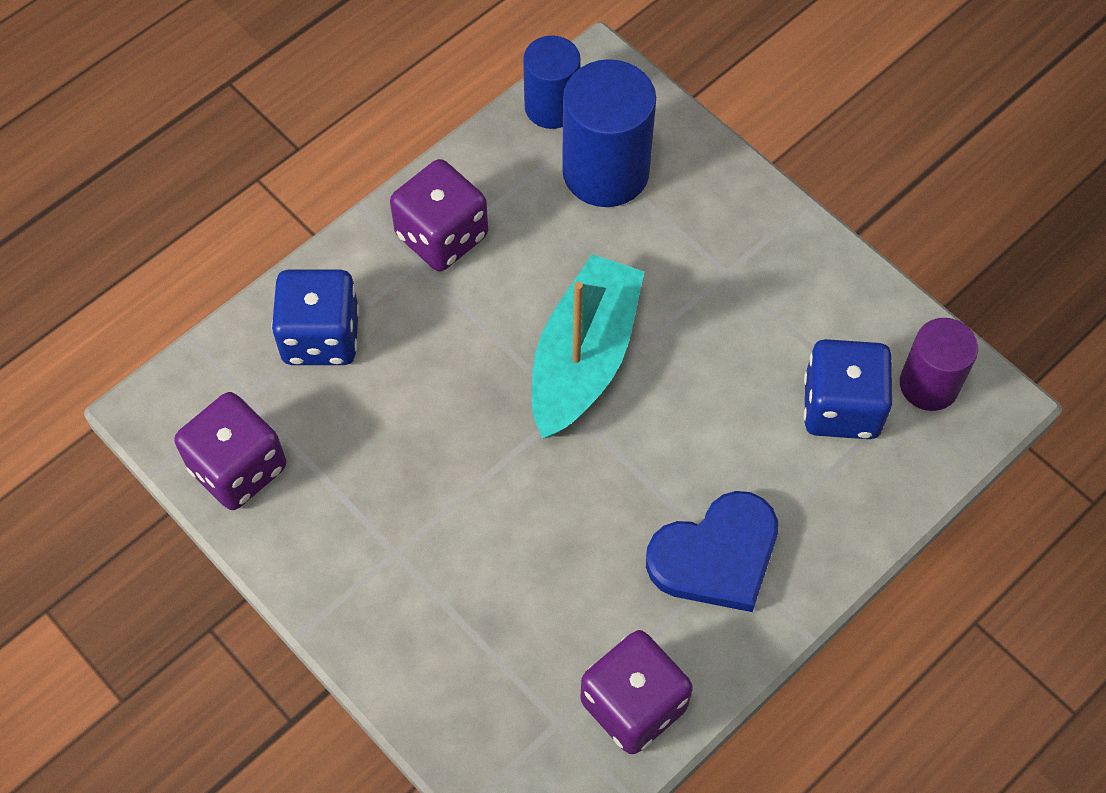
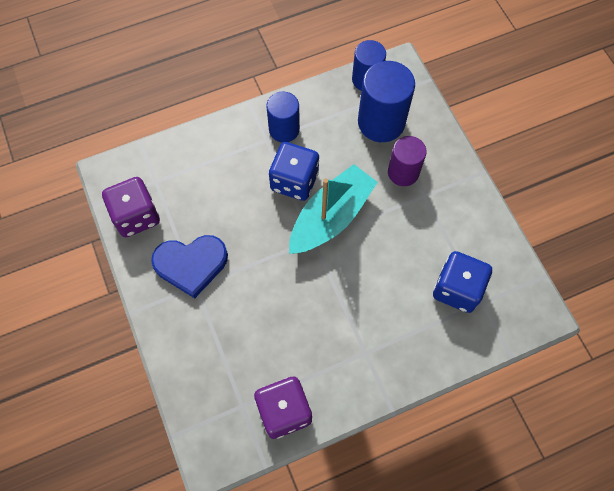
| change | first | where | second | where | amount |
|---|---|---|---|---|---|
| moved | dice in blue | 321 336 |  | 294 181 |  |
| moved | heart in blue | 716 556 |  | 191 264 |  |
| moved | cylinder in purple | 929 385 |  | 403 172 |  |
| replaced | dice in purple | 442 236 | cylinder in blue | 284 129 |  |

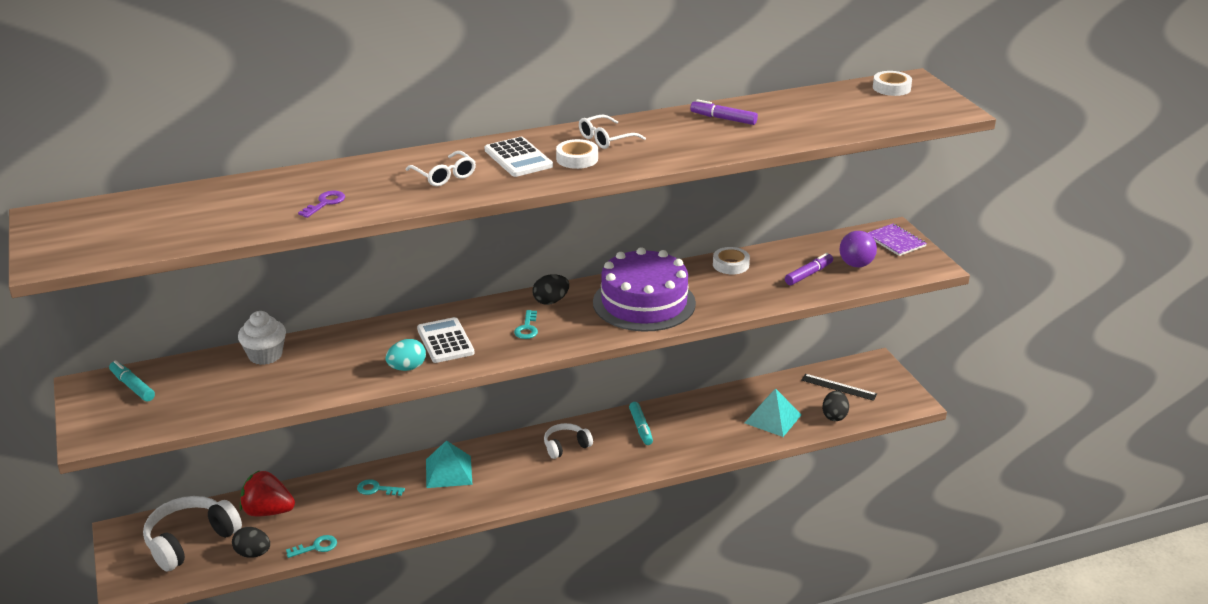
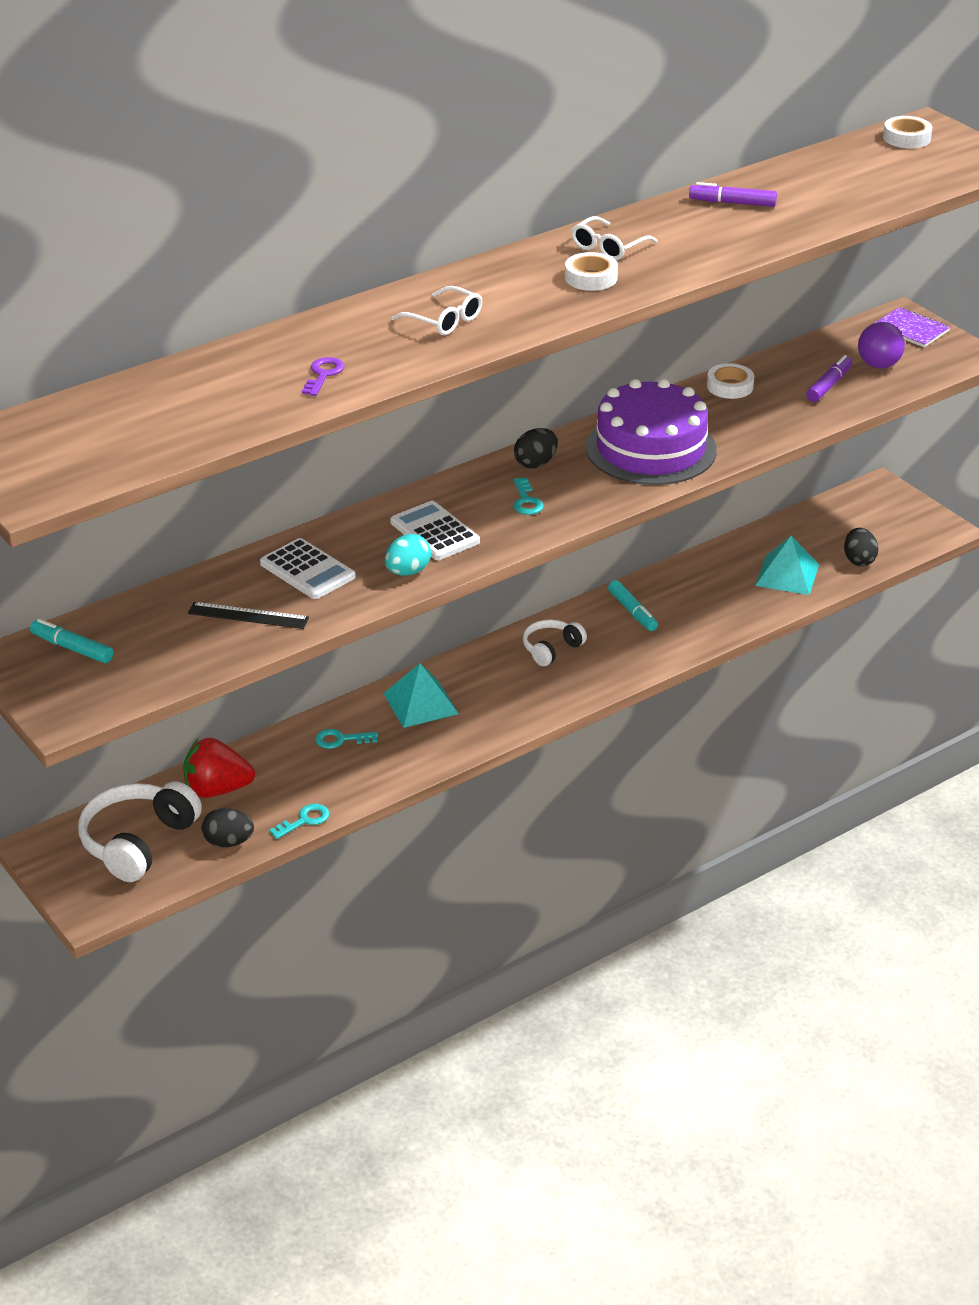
| change | first | where | second | where | amount |
|---|---|---|---|---|---|
| removed | cupcake in white | 265 355 |  |  |  |
| moved | calculator in white | 518 158 |  | 307 570 |  |
| moved | ruler in black | 839 387 |  | 248 615 |  |

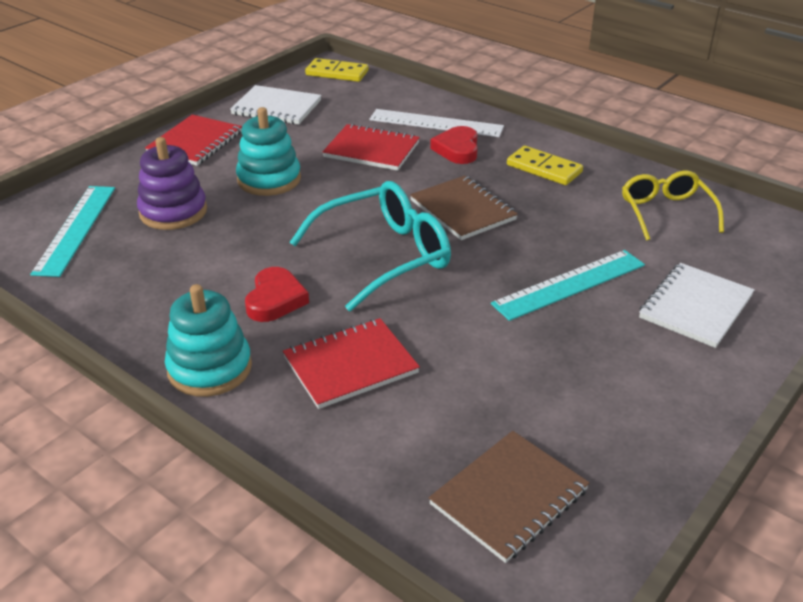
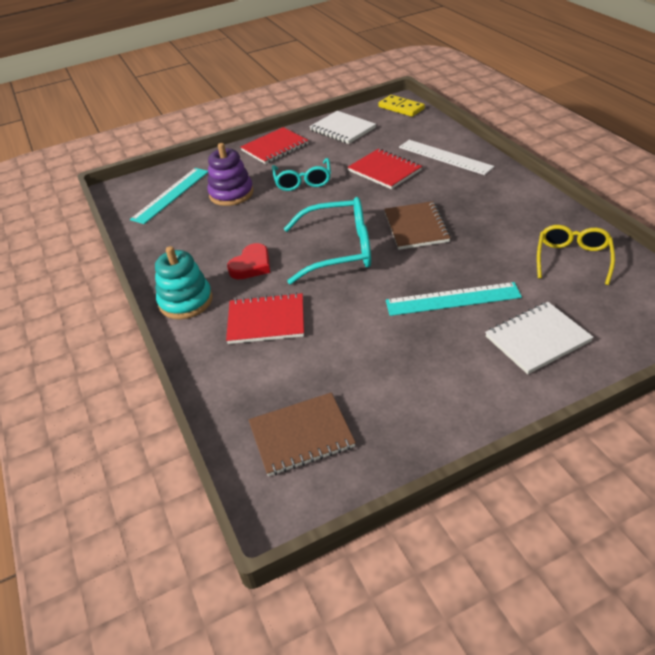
| change | first | where | second | where | amount |
|---|---|---|---|---|---|
| removed | heart in red | 457 149 |  |  |  |
| removed | domino in yellow | 544 168 |  |  |  |
| replaced | stacking toy in turquoise | 269 179 | glasses in turquoise | 303 181 |  |

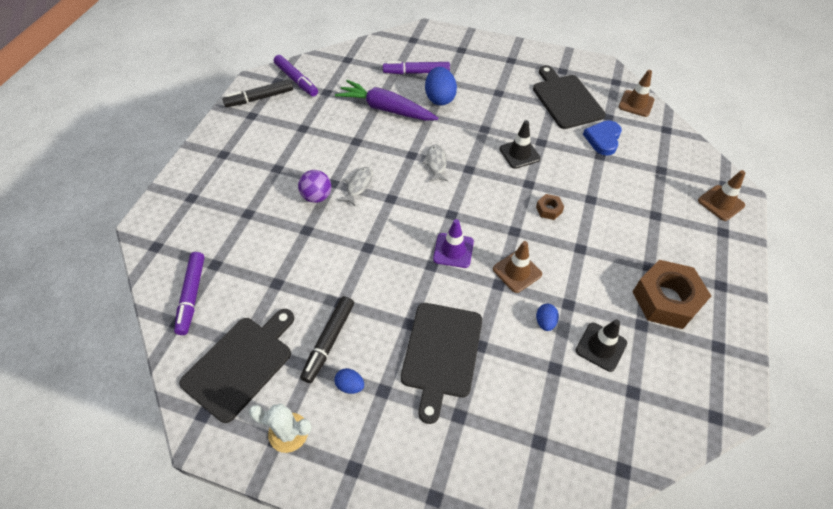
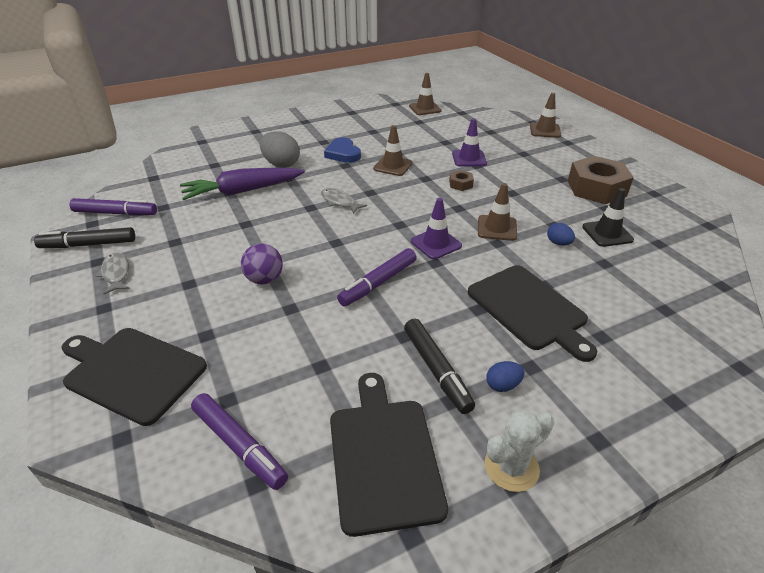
| change | first | where | second | where | amount |
|---|---|---|---|---|---|
| added |  |  | traffic cone in purple | 469 158 |  |
| moved | fish in grey | 358 186 |  | 116 273 |  |
| moved | marker in purple | 416 72 |  | 378 283 |  |
| moved | cutting board in black | 566 99 |  | 132 372 |  |
| moved | heart in blue | 603 139 |  | 343 153 |  |
| recoloured | egg in blue | 440 98 | egg in grey | 281 164 |  |
| recoloured | traffic cone in black | 519 154 | traffic cone in brown | 393 166 |  |
| turned | marker in black | 259 98 |  | 88 244 | 60 degrees clockwise |

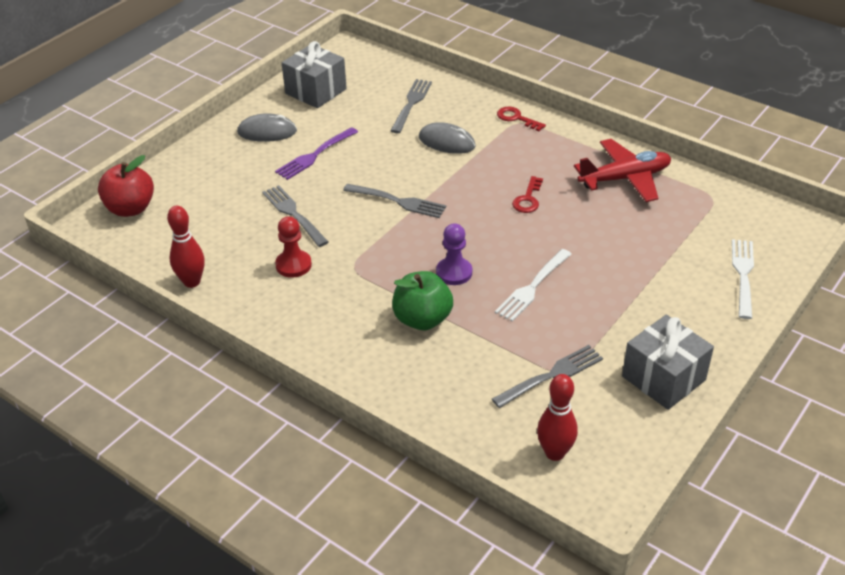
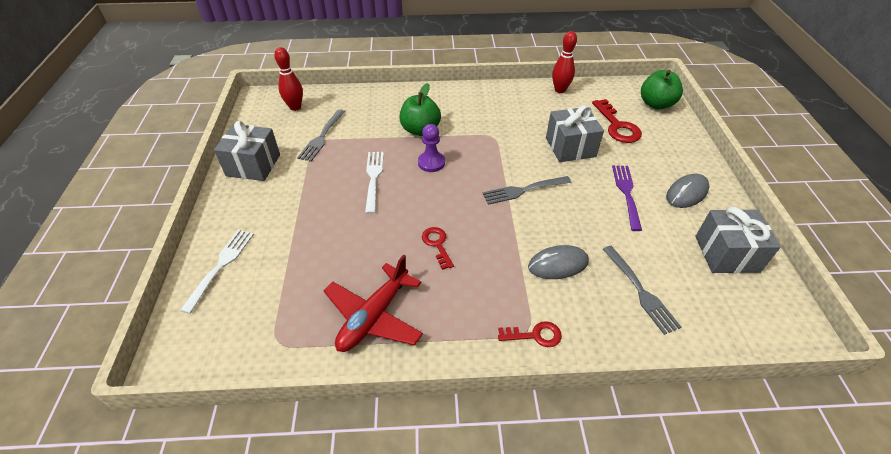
| change | first | where | second | where | amount |
|---|---|---|---|---|---|
| removed | pawn in red | 293 265 |  |  |  |
| added |  |  | key in red | 617 126 |  |
| replaced | fork in grey | 294 214 | gift in grey | 570 147 |  |
| recoloured | apple in red | 130 208 | apple in green | 656 104 |  |
| turned | fork in white | 743 275 |  | 220 266 | 135 degrees counterclockwise |

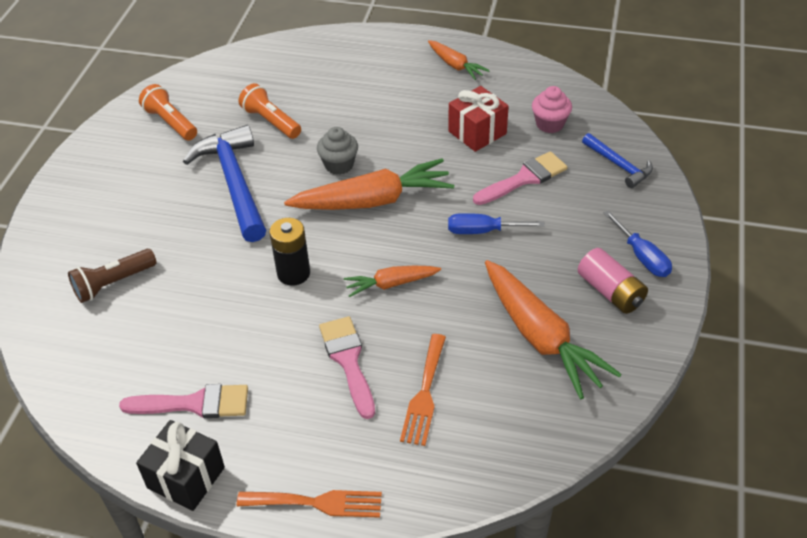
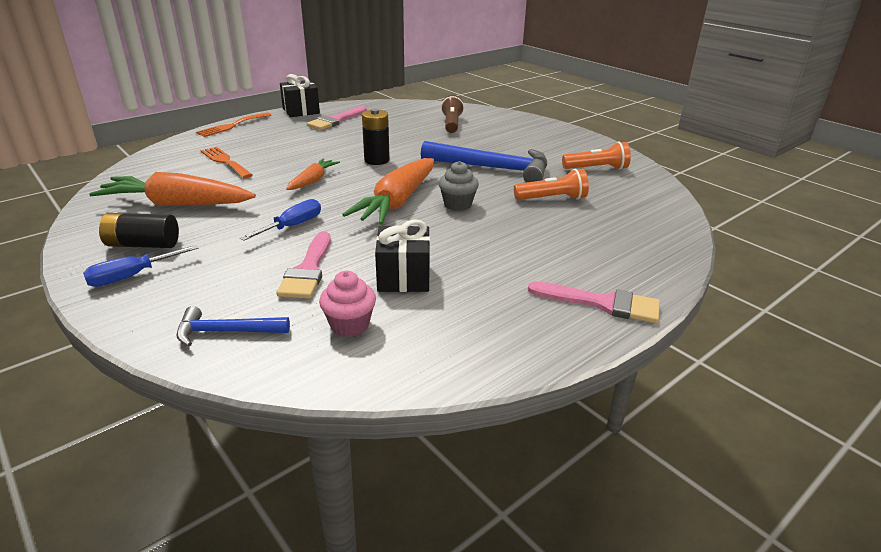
| change | first | where | second | where | amount |
|---|---|---|---|---|---|
| removed | carrot in orange | 455 65 |  |  |  |
| moved | brush in pink | 348 361 |  | 602 303 |  |
| recoloured | gift in red | 477 132 | gift in black | 403 277 |  |
| recoloured | battery in pink | 610 292 | battery in black | 143 244 |  |
| turned | screwdriver in blue | 642 256 |  | 132 276 | 45 degrees counterclockwise |

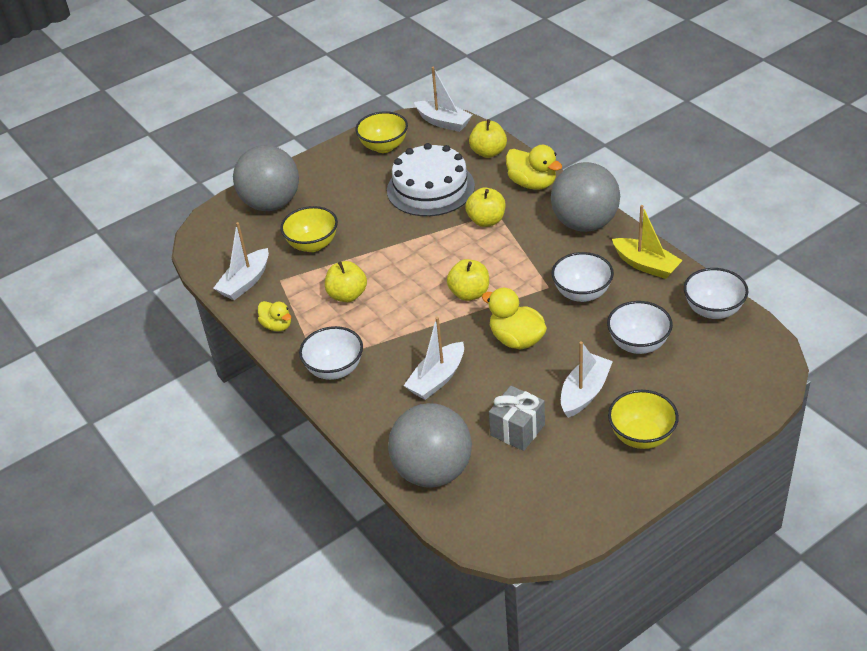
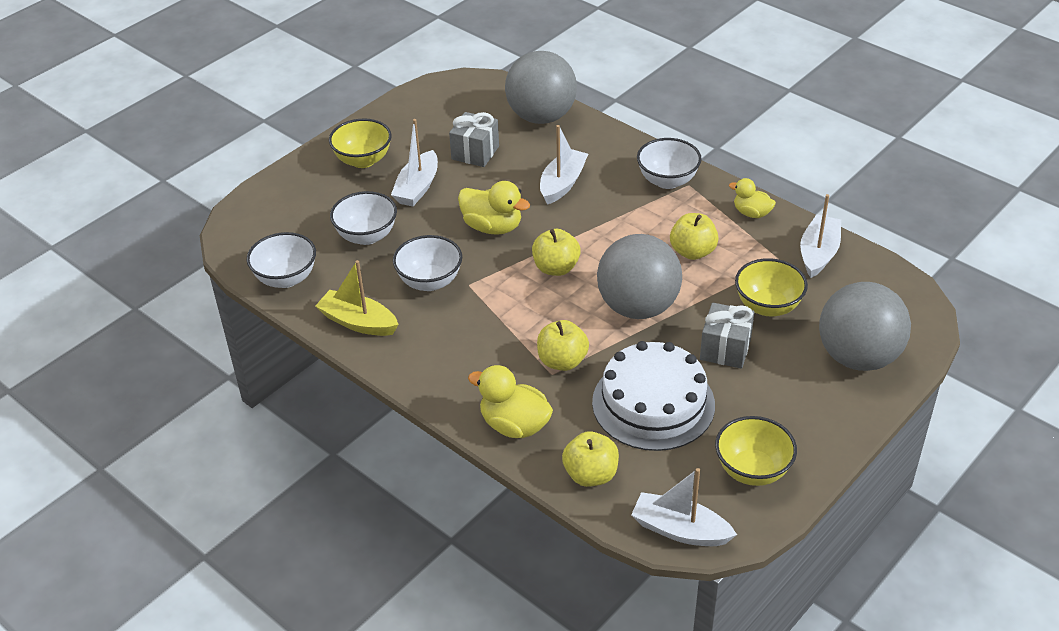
| change | first | where | second | where | amount |
|---|---|---|---|---|---|
| added |  |  | gift in grey | 725 349 |  |
| moved | ball in grey | 585 223 |  | 638 307 |  |

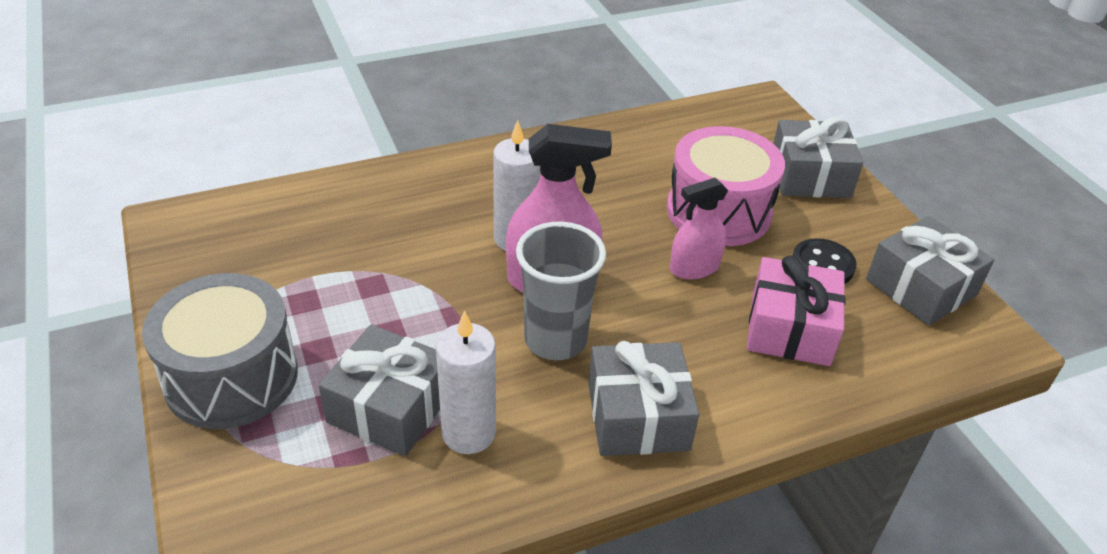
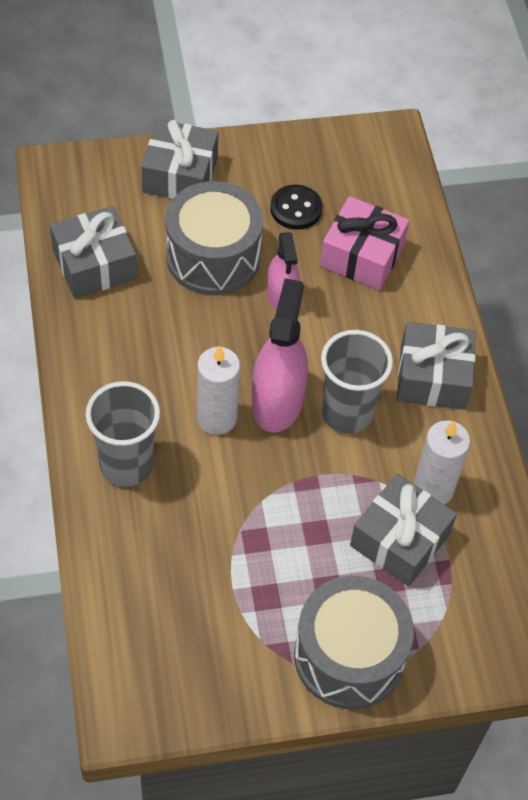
| change | first | where | second | where | amount |
|---|---|---|---|---|---|
| added |  |  | cup in grey | 126 465 |  |
| moved | gift in grey | 920 287 |  | 94 264 |  |
| recoloured | drum in pink | 718 211 | drum in grey | 213 257 |  |

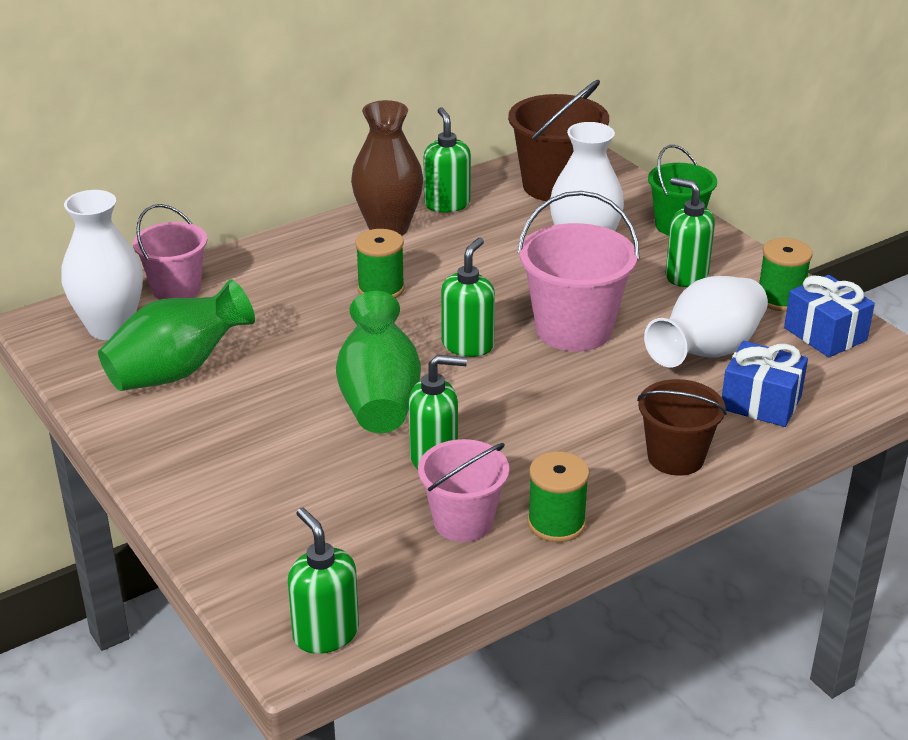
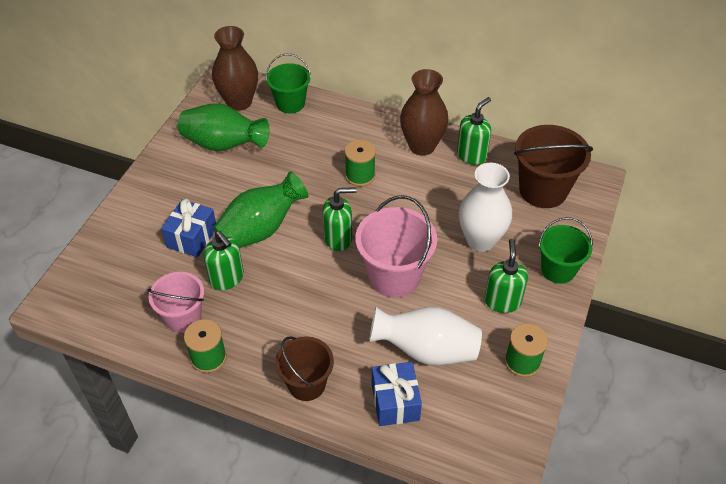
| change | first | where | second | where | amount |
|---|---|---|---|---|---|
| removed | soap dispenser in green | 325 633 |  |  |  |
| moved | gift in blue | 825 334 |  | 192 237 |  |
| recoloured | vase in white | 110 327 | vase in brown | 239 102 |  |
| recoloured | bucket in pink | 176 289 | bucket in green | 290 103 |  |

